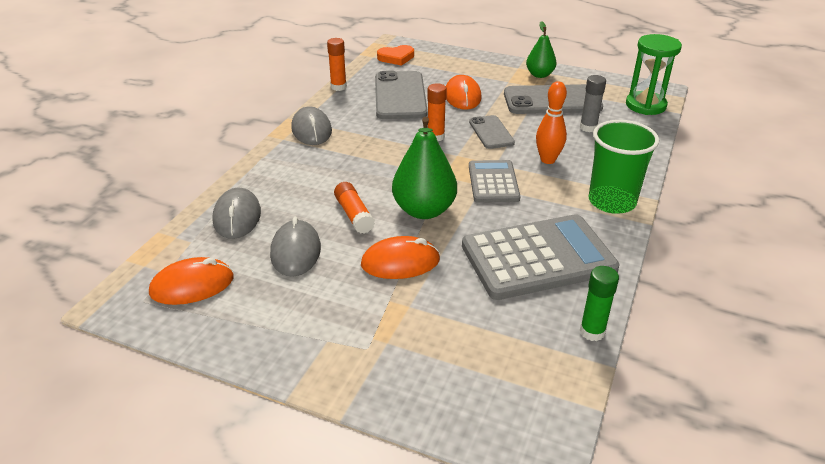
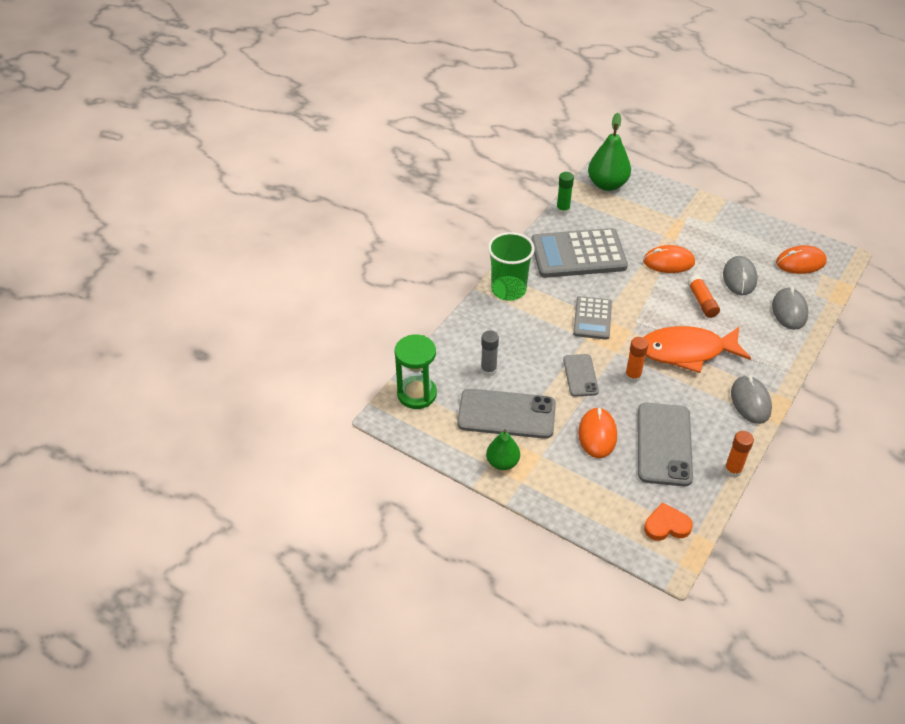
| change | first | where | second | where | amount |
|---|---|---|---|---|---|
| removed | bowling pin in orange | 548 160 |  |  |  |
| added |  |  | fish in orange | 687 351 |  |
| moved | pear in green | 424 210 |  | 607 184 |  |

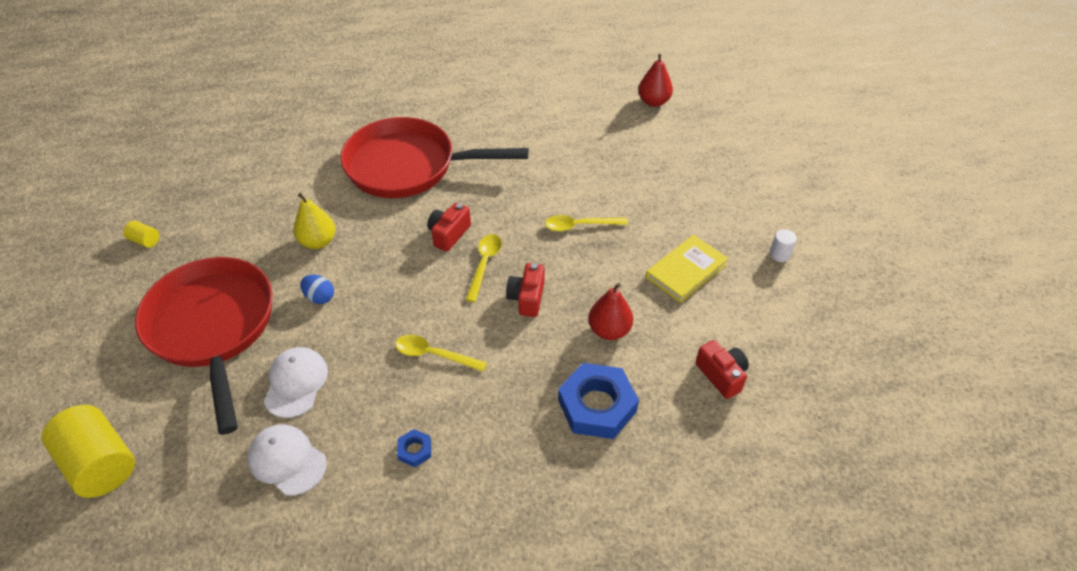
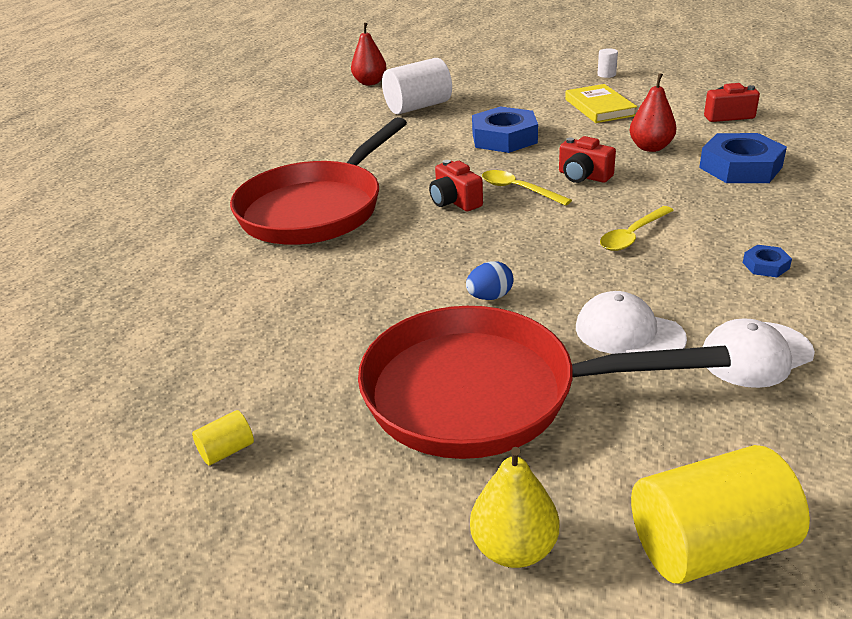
| change | first | where | second | where | amount |
|---|---|---|---|---|---|
| added |  |  | cylinder in white | 418 107 |  |
| moved | pear in yellow | 318 242 |  | 514 548 |  |
| replaced | spoon in yellow | 579 226 | nut in blue | 504 138 |  |

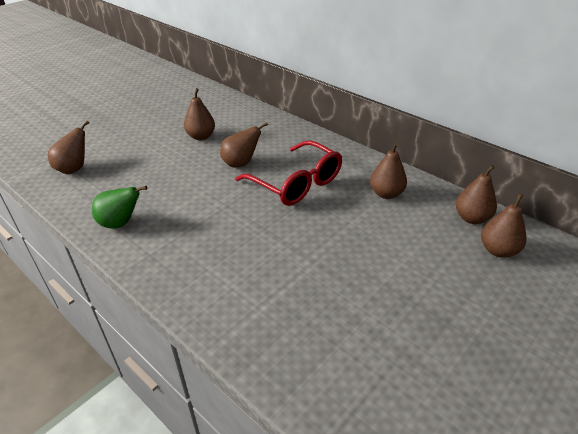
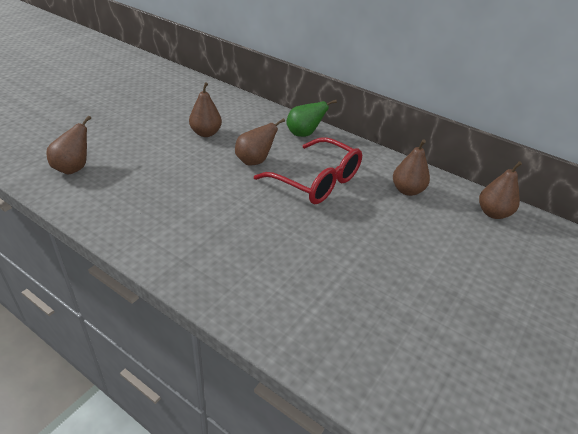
| change | first | where | second | where | amount |
|---|---|---|---|---|---|
| removed | pear in brown | 498 250 |  |  |  |
| moved | pear in green | 120 223 |  | 304 134 |  |

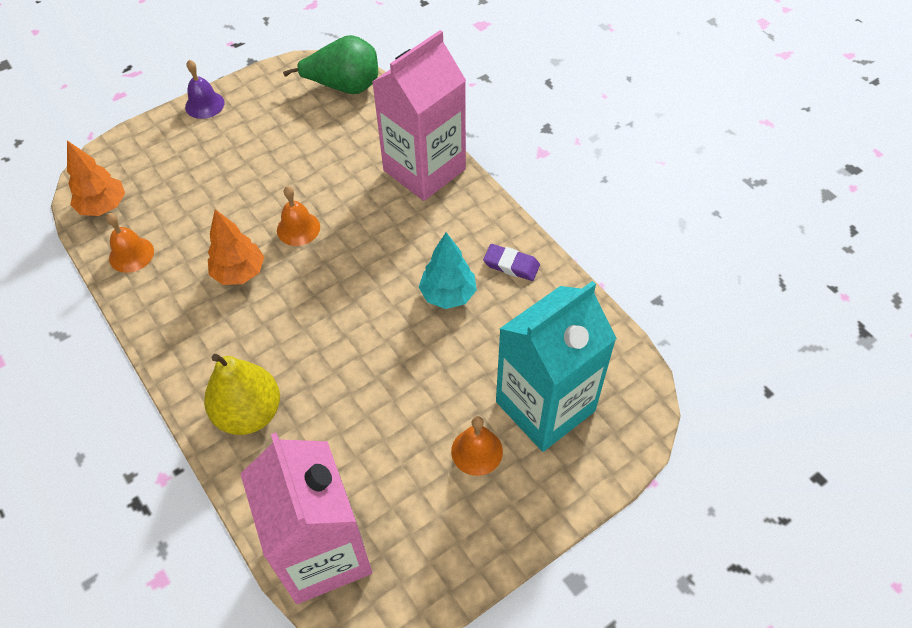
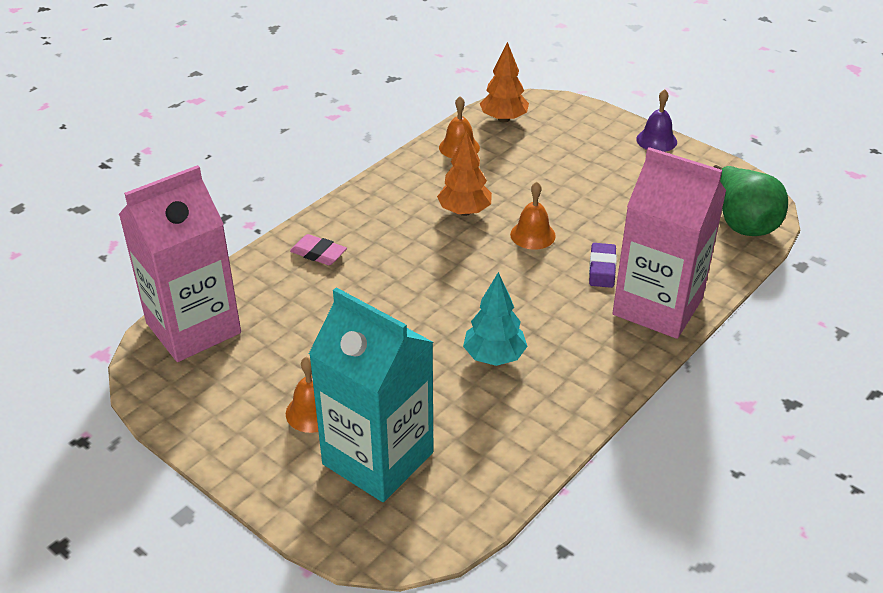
| change | first | where | second | where | amount |
|---|---|---|---|---|---|
| moved | eraser in purple | 511 265 |  | 602 268 |  |
| replaced | pear in yellow | 249 413 | eraser in pink | 318 253 |  |

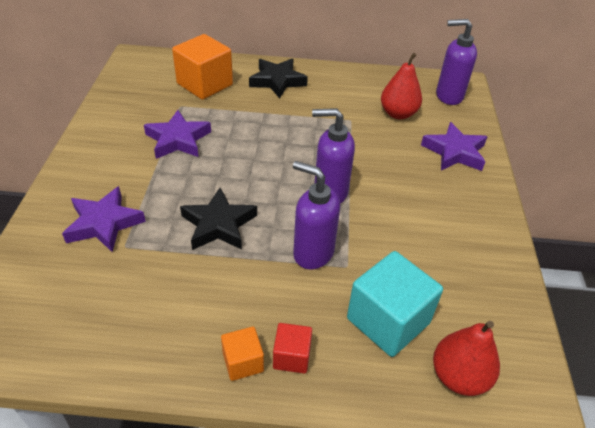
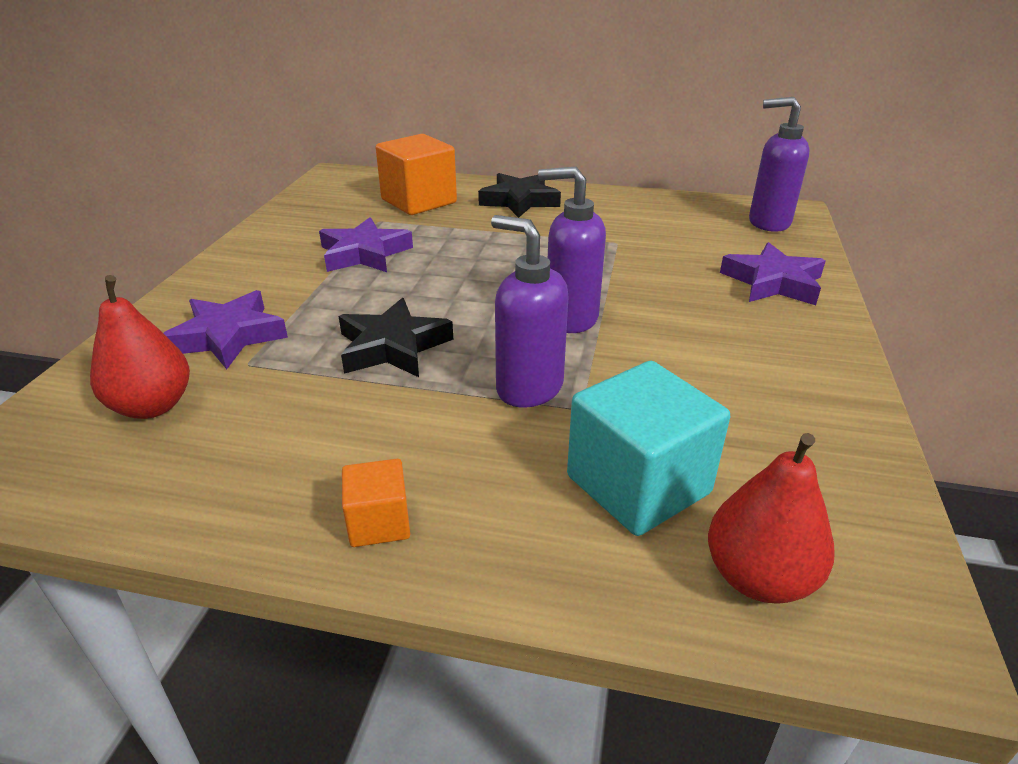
| change | first | where | second | where | amount |
|---|---|---|---|---|---|
| removed | cube in red | 291 356 |  |  |  |
| moved | pear in red | 398 114 |  | 152 406 |  |

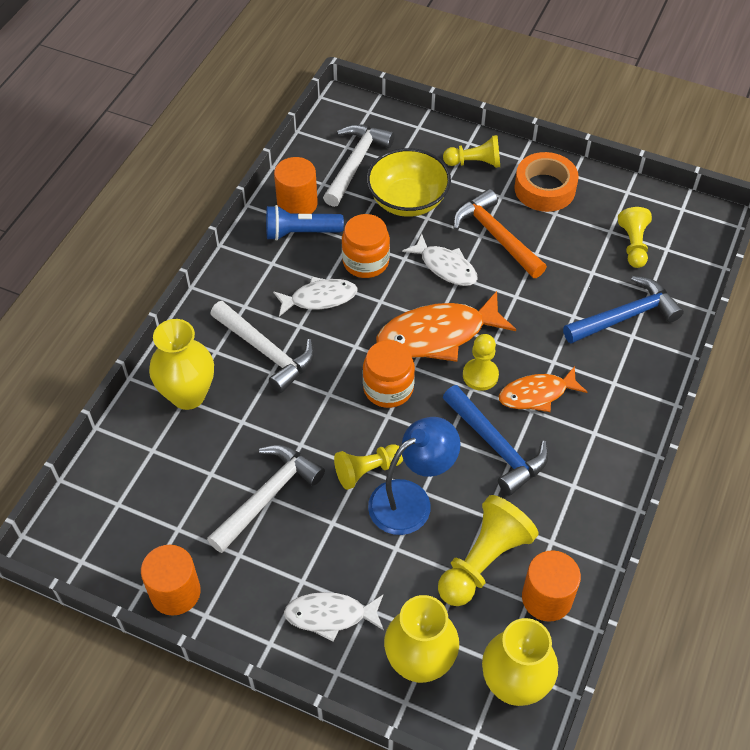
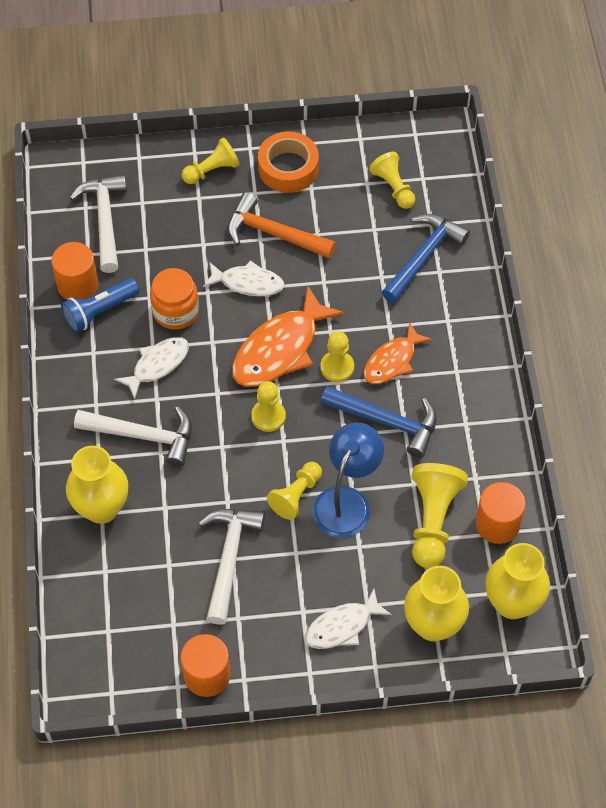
| change | first | where | second | where | amount |
|---|---|---|---|---|---|
| removed | bowl in yellow | 407 200 |  |  |  |
| replaced | jar in orange | 388 388 | pawn in yellow | 268 416 |  |

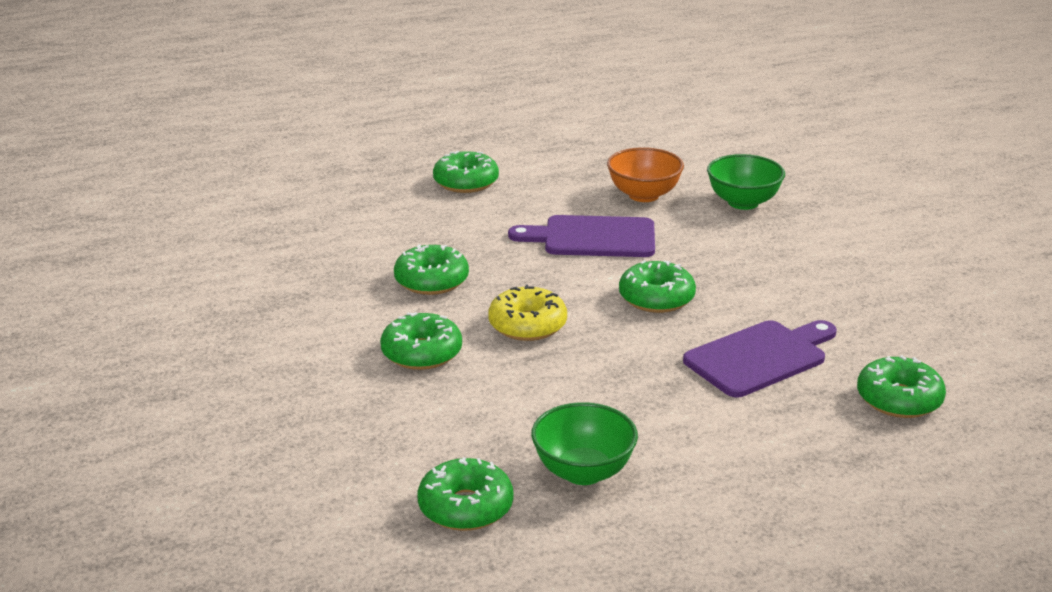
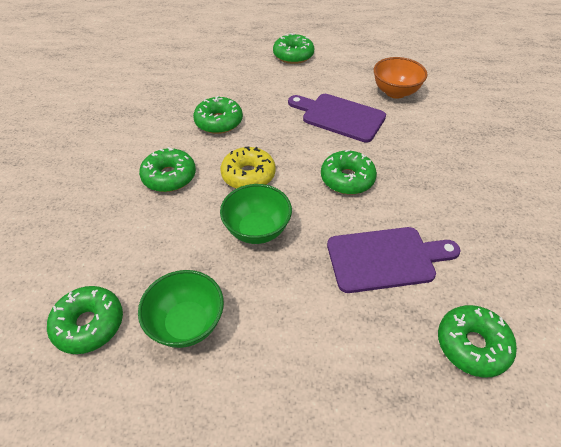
| change | first | where | second | where | amount |
|---|---|---|---|---|---|
| moved | bowl in green | 743 202 |  | 257 230 |  |

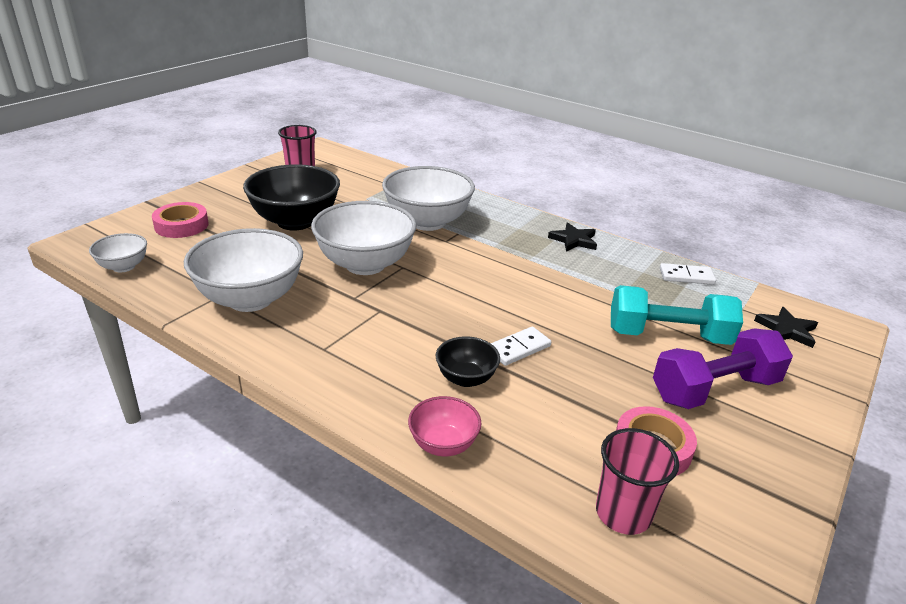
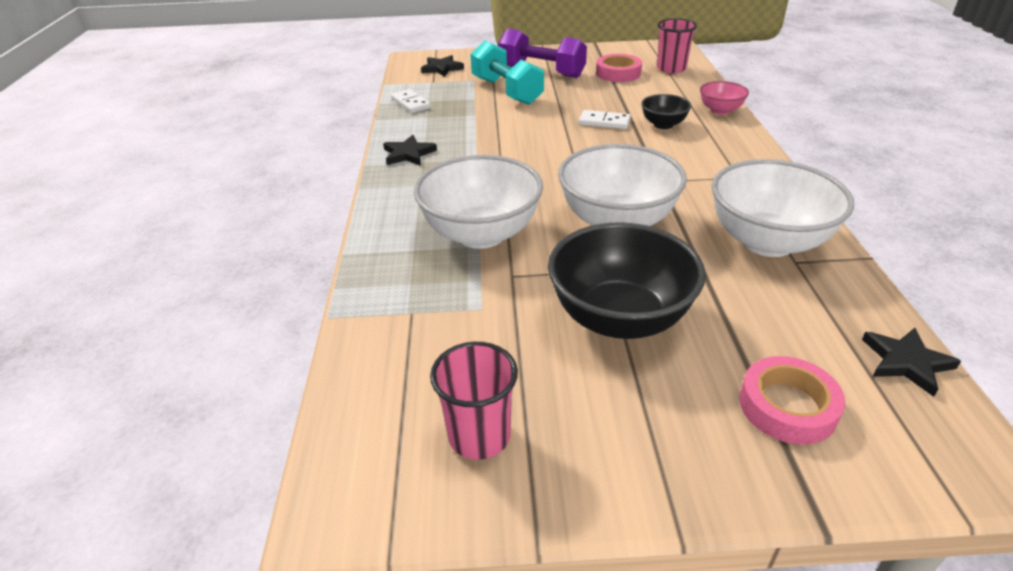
| change | first | where | second | where | amount |
|---|---|---|---|---|---|
| replaced | bowl in white | 123 267 | star in black | 906 362 |  |

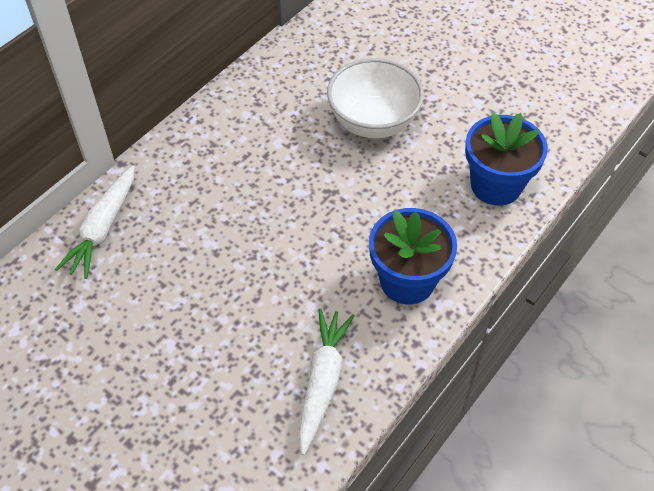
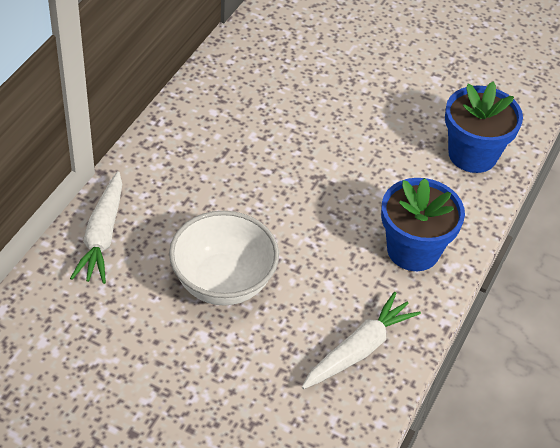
| change | first | where | second | where | amount |
|---|---|---|---|---|---|
| moved | bowl in white | 373 122 |  | 223 282 |  |
| turned | carrot in white | 322 381 |  | 359 349 | 45 degrees clockwise |

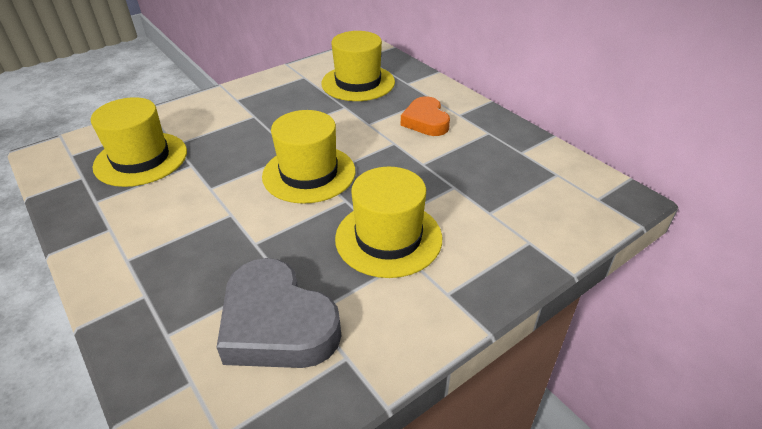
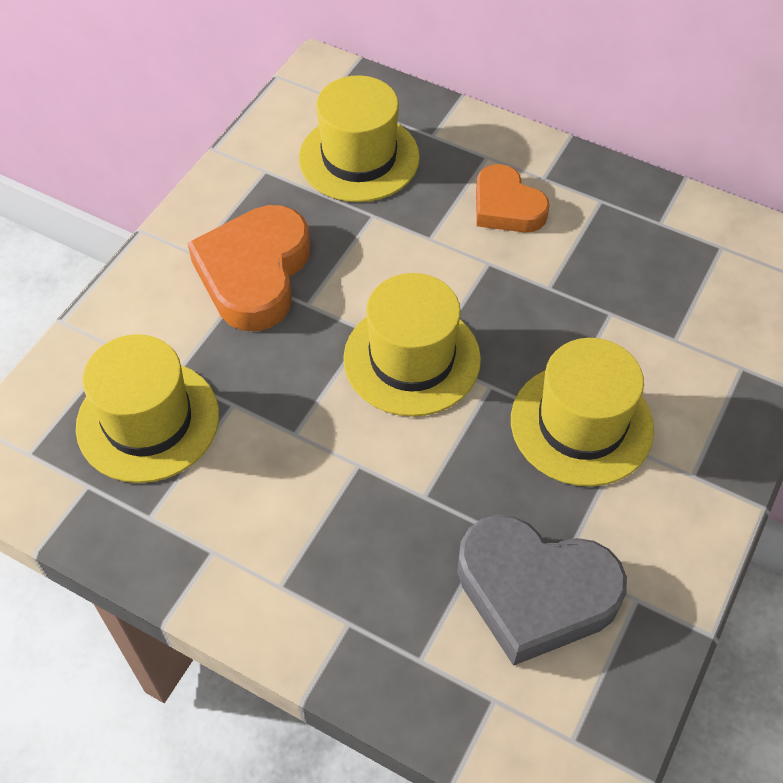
| change | first | where | second | where | amount |
|---|---|---|---|---|---|
| added |  |  | heart in orange | 254 274 |  |

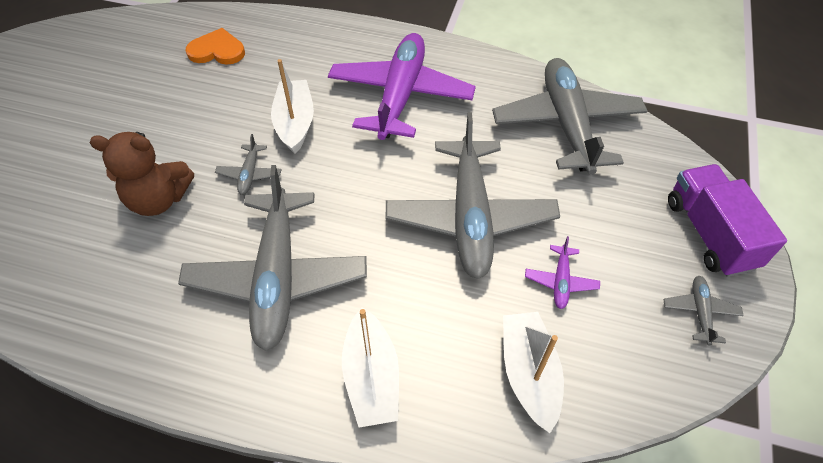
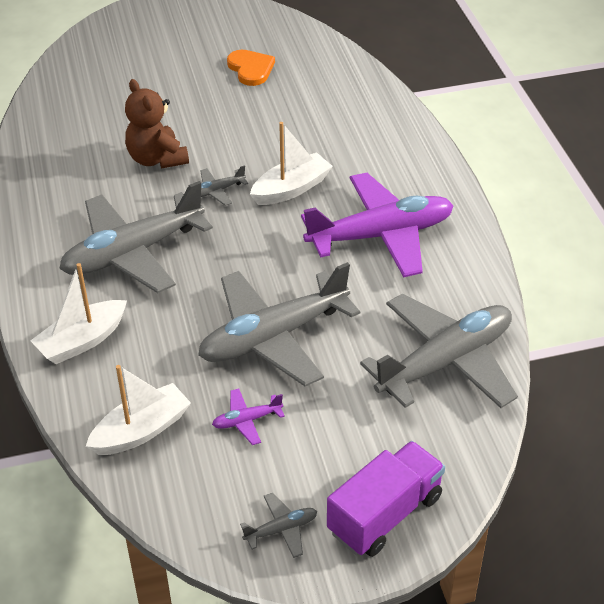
| change | first | where | second | where | amount |
|---|---|---|---|---|---|
| moved | heart in orange | 217 50 |  | 251 69 |  |

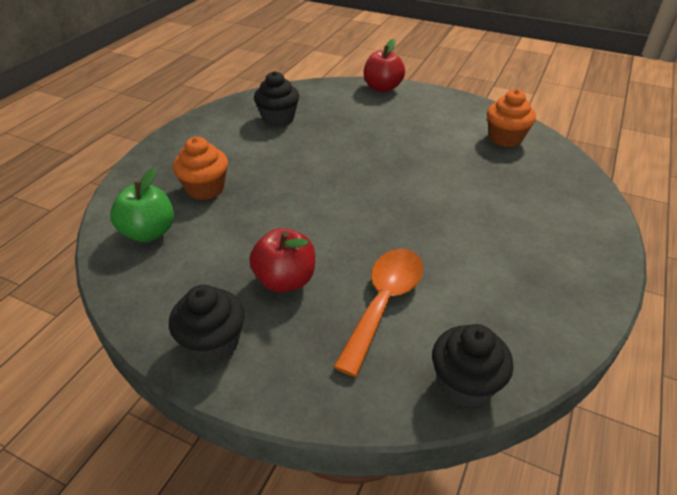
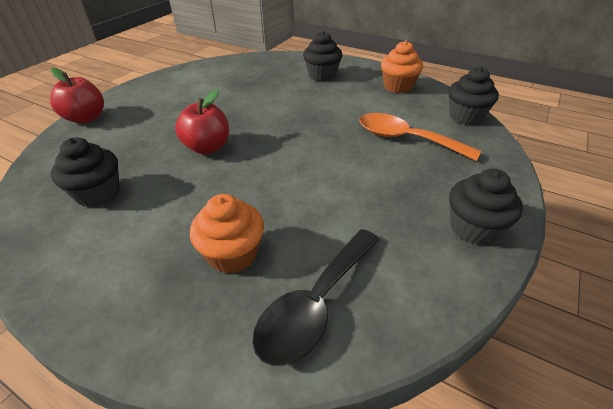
| change | first | where | second | where | amount |
|---|---|---|---|---|---|
| added |  |  | cupcake in black | 322 75 |  |
| moved | apple in red | 285 280 |  | 207 147 |  |
| moved | cupcake in orange | 505 138 |  | 398 87 |  |
| replaced | apple in green | 149 232 | spoon in black | 316 304 |  |

